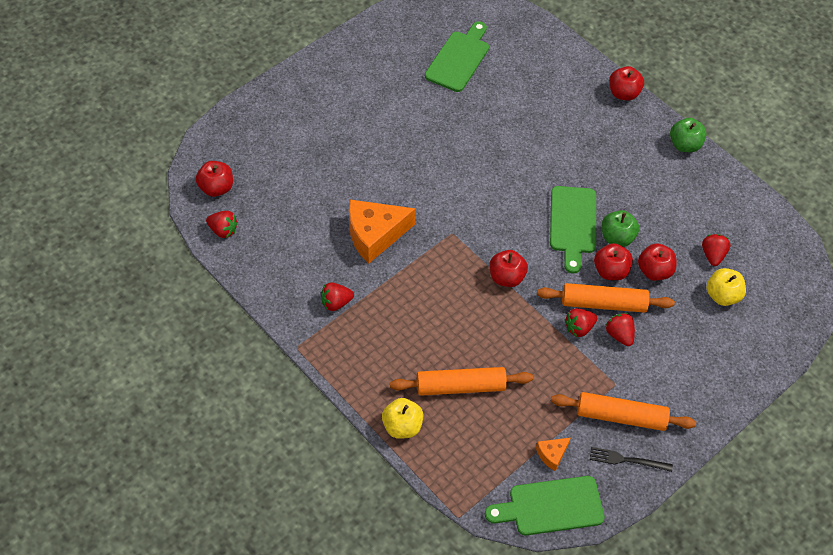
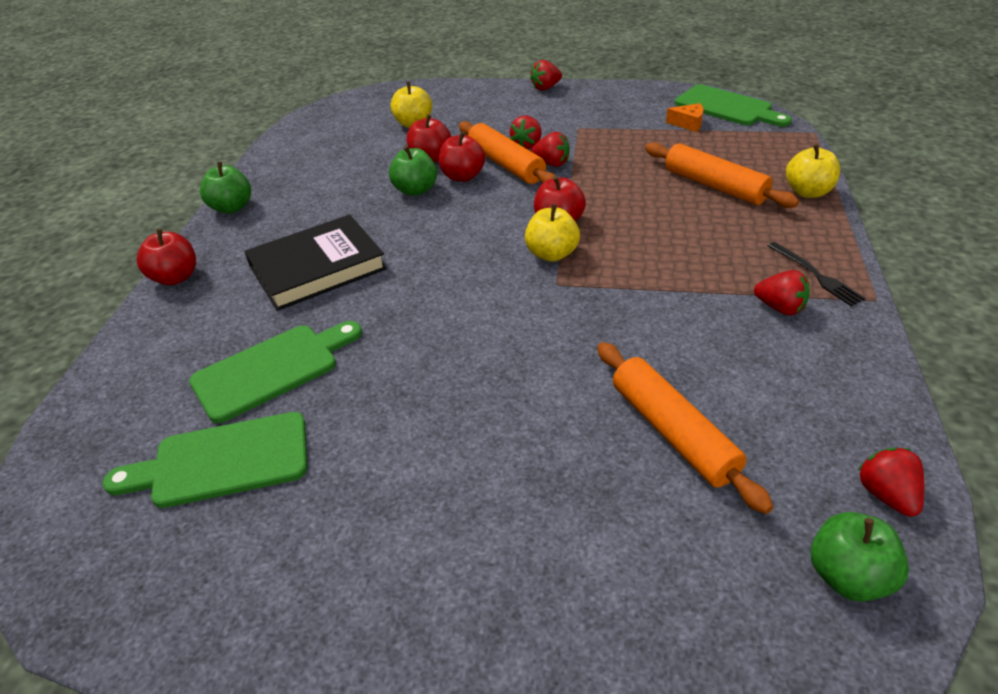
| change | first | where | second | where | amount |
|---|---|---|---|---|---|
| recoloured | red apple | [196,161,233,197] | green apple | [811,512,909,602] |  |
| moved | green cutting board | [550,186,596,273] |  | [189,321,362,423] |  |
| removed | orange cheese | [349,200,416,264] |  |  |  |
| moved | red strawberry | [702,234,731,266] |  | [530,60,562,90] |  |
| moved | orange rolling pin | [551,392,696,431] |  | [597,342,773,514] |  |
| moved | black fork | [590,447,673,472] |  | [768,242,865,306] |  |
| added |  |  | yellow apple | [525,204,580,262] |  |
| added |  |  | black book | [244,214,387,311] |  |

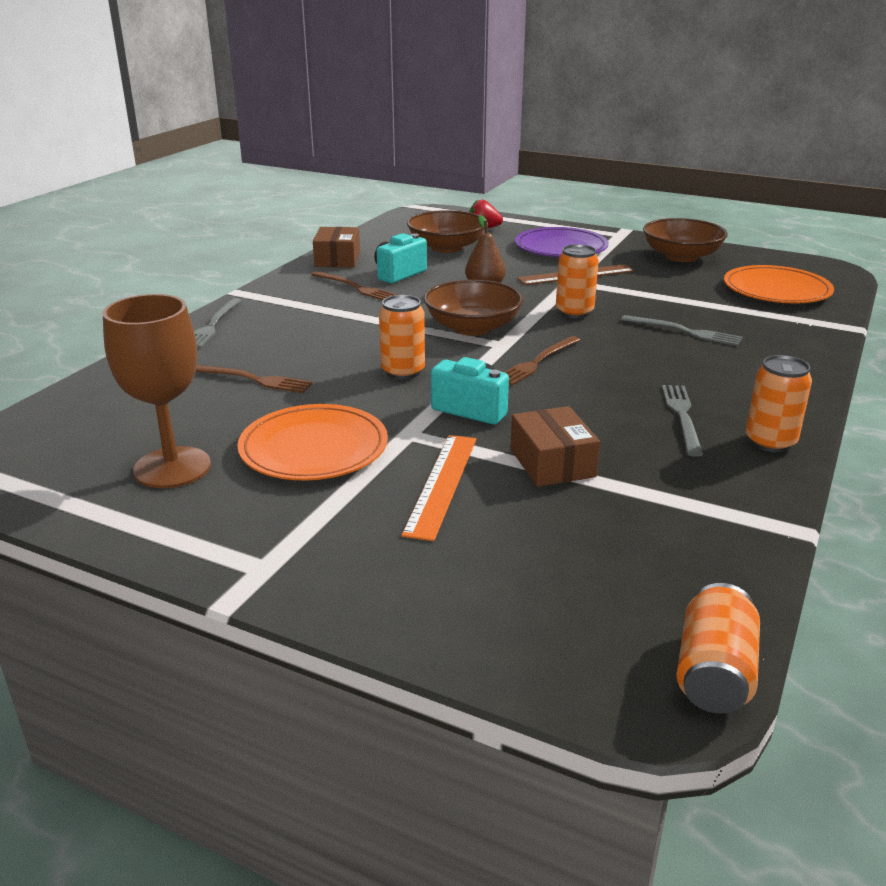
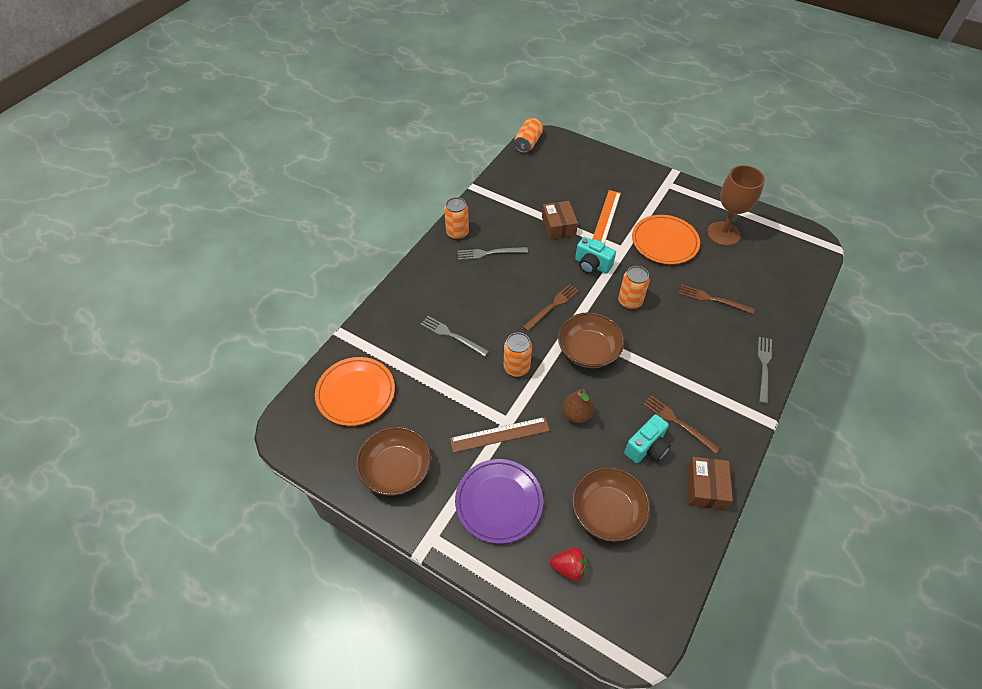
| change | first | where | second | where | amount |
|---|---|---|---|---|---|
| turned | grey fork | [662,385,703,457] |  | [458,247,528,260] | 75 degrees clockwise |

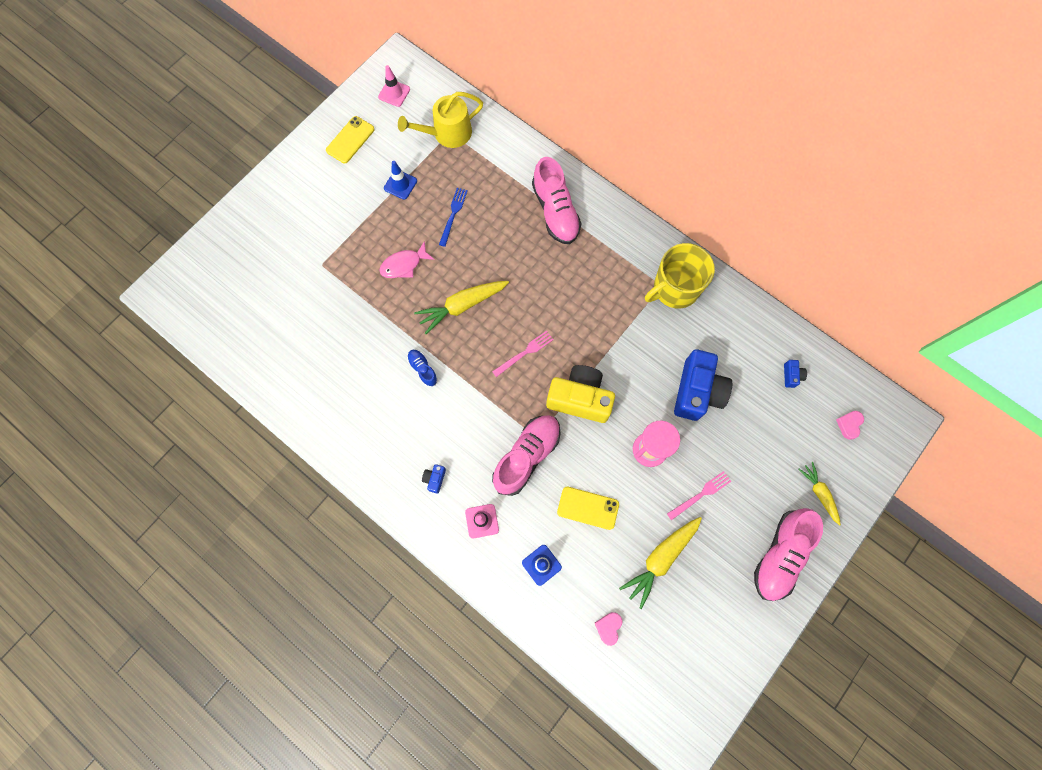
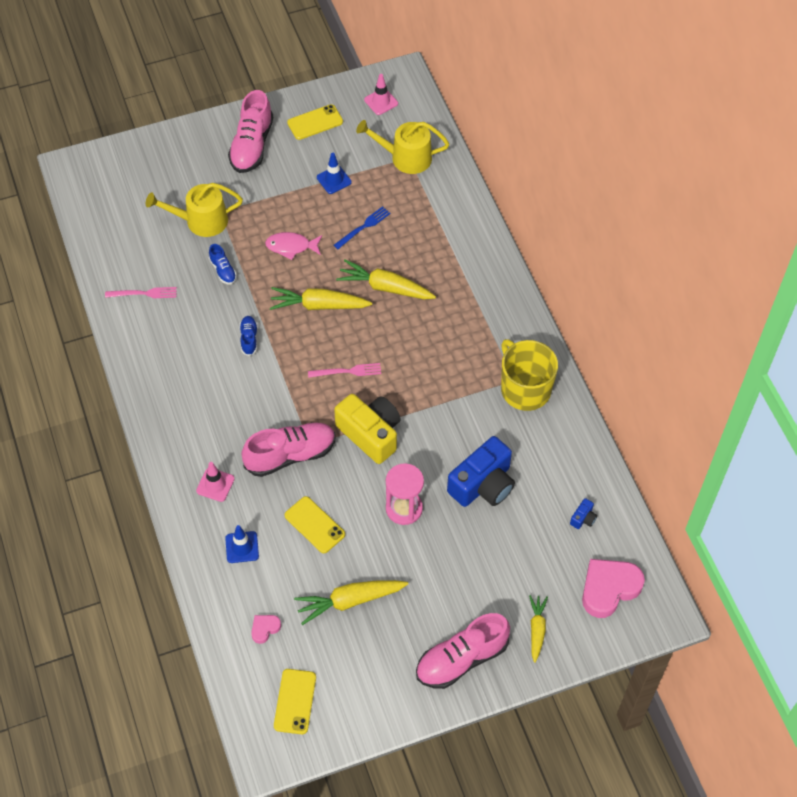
| change | first | where | second | where | amount |
|---|---|---|---|---|---|
| moved | pink shoe | [532,157,582,244] |  | [228,90,273,173] |  |
| turned | yellow mug | [645,243,715,309] |  | [501,339,558,411] | 60 degrees clockwise |
| resized | pink heart | [836,411,864,440] |  | [582,559,645,618] | x2.09 |
| removed | blue camera | [422,464,446,494] |  |  |  |
| moved | pink fork | [667,471,731,520] |  | [105,287,177,298] |  |
| added |  |  | yellow watering can | [146,183,243,237] |  |
| added |  |  | blue shoe | [209,244,237,285] |  |
| added |  |  | yellow carrot | [336,259,436,299] |  |
| added |  |  | yellow phone | [274,669,316,734] |  |

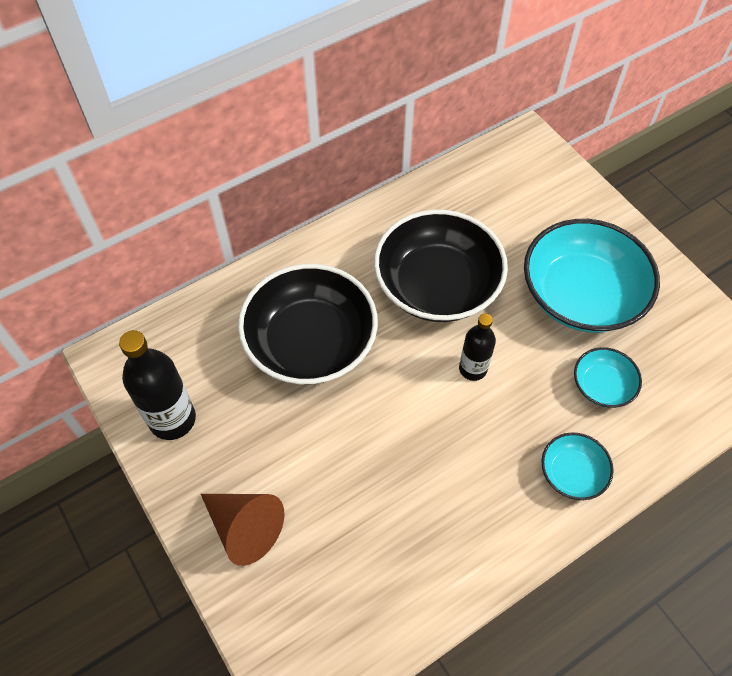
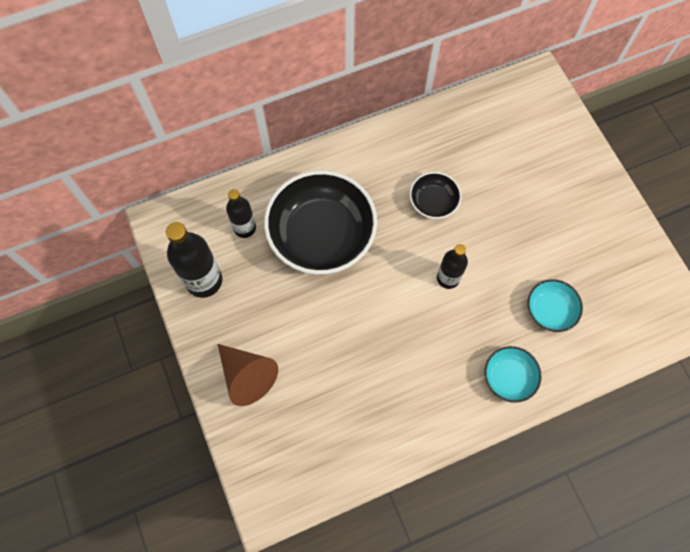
| change | first | where | second | where | amount |
|---|---|---|---|---|---|
| resized | black bowl | [374,210,508,322] |  | [410,172,462,219] | x0.48 |
| removed | turquoise bowl | [524,219,660,333] |  |  |  |
| added |  |  | black bottle | [226,189,256,238] |  |

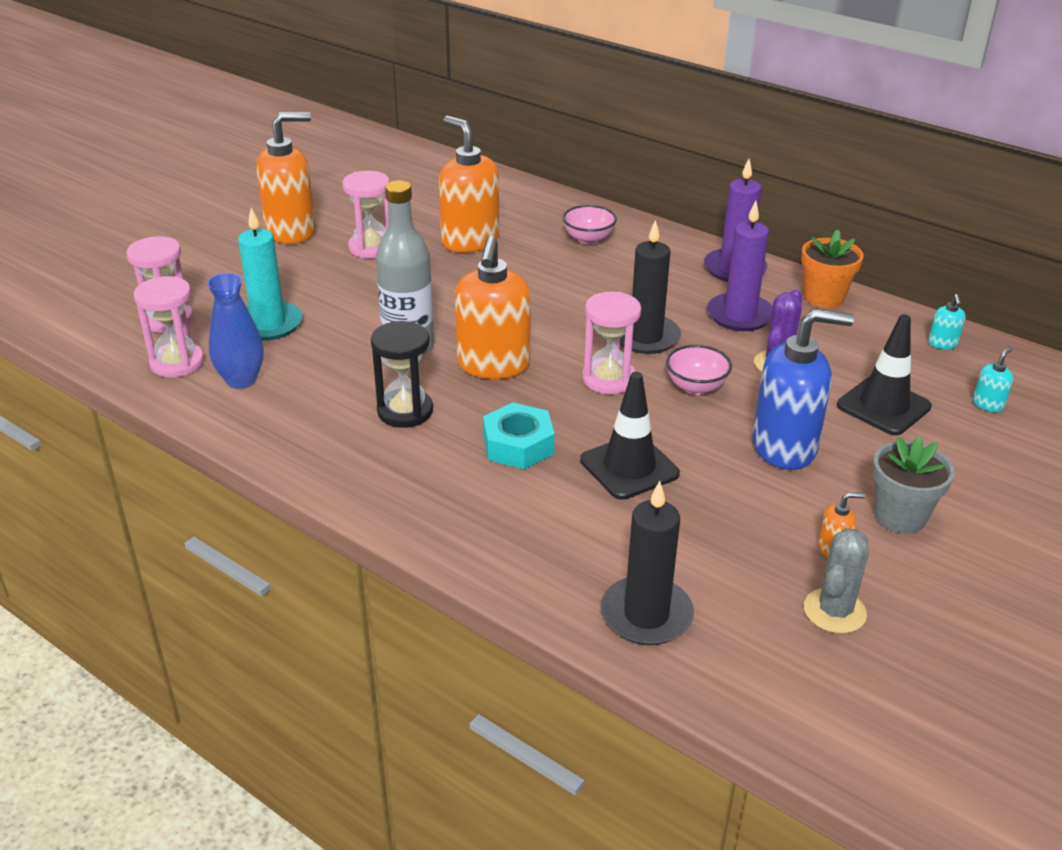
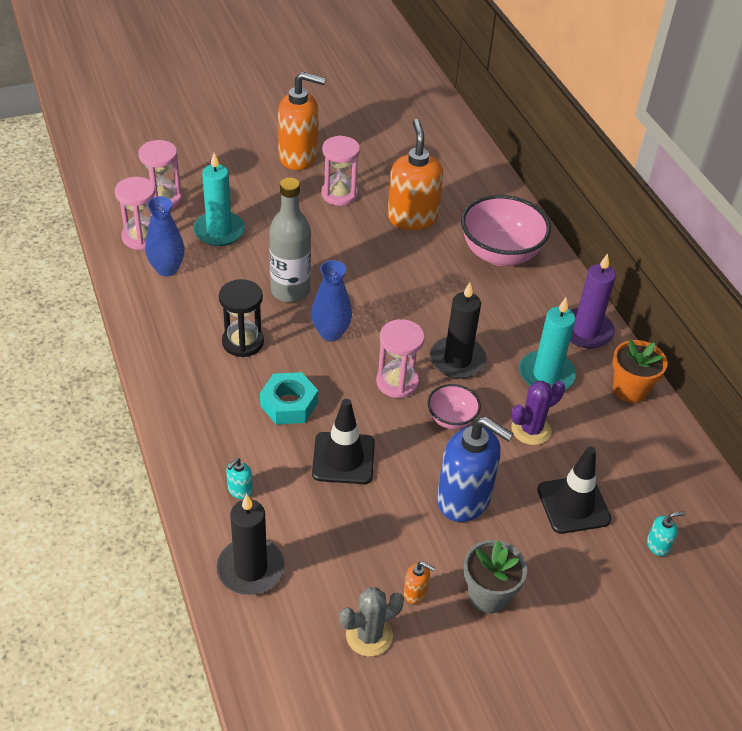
| change | first | where | second | where | amount |
|---|---|---|---|---|---|
| recoloured | purple candle | [707,201,773,331] | turquoise candle | [519,298,576,390] |  |
| resized | pink bowl | [562,205,617,245] |  | [461,195,551,266] | x1.93 |
| replaced | orange soap dispenser | [455,236,531,379] | blue vase | [311,260,352,341] |  |
| moved | turquoise soap dispenser | [928,294,966,349] |  | [226,458,253,499] |  |

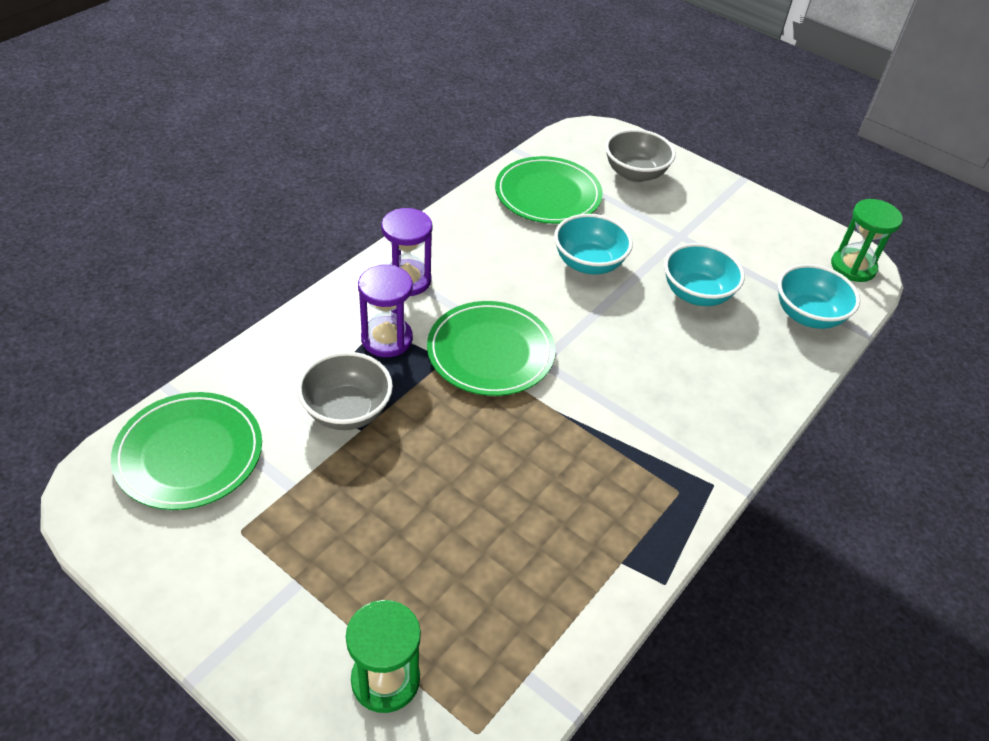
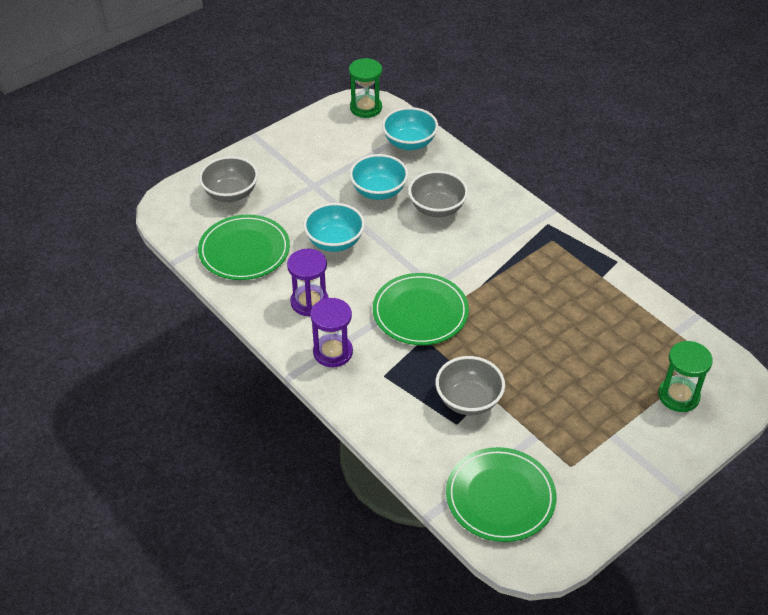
| change | first | where | second | where | amount |
|---|---|---|---|---|---|
| moved | purple hourglass | [358,265,413,357] |  | [287,249,329,316] |  |
| added |  |  | grey bowl | [408,170,468,217] |  |

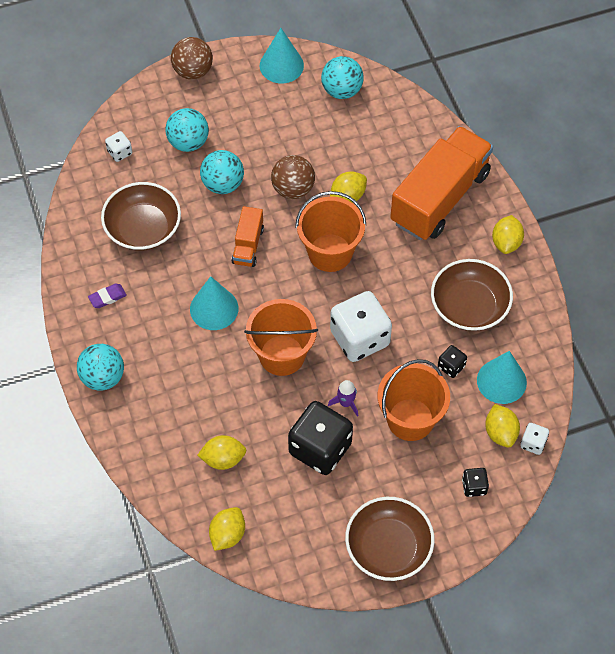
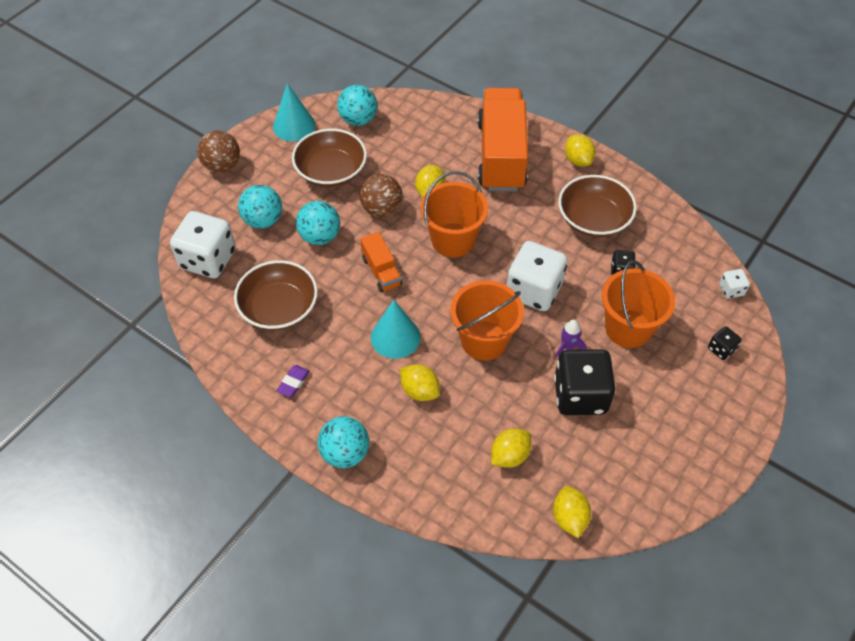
| change | first | where | second | where | amount |
|---|---|---|---|---|---|
| resized | white dice | [105,131,132,162] |  | [170,211,236,278] | x2.21 |
| removed | turquoise cone | [477,351,527,404] |  |  |  |
| moved | yellow lemon | [485,404,520,448] |  | [400,364,440,401] |  |
| moved | brown bowl | [345,497,435,581] |  | [292,129,367,187] |  |

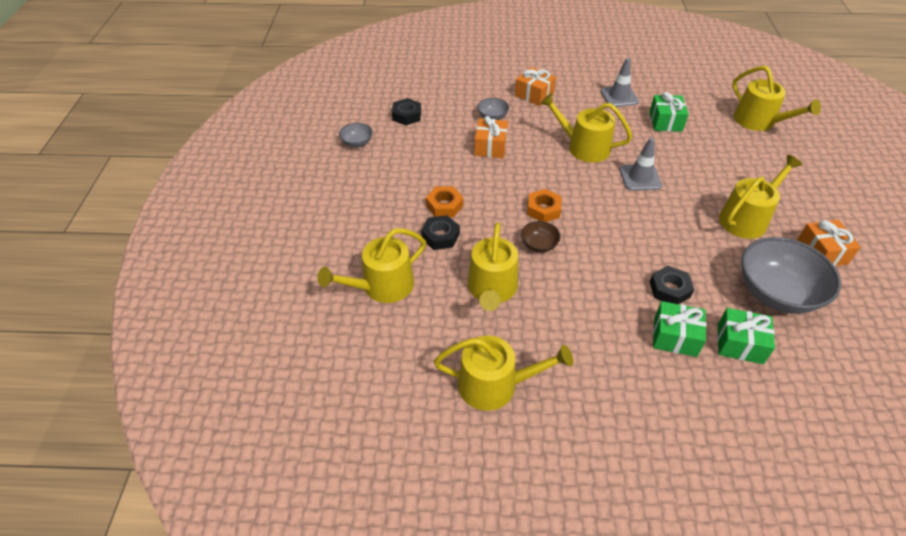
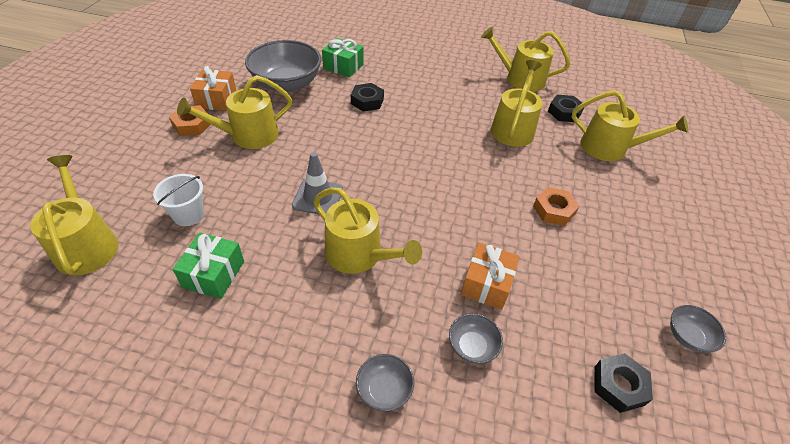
| change | first | where | second | where | amount |
|---|---|---|---|---|---|
| removed | grey traffic cone | [600,58,639,107] |  |  |  |
| replaced | orange gift | [515,67,556,106] | grey bowl | [356,354,414,411] |  |
| moved | orange nut | [527,189,561,222] |  | [169,105,211,136] |  |
| moved | black nut | [421,215,460,250] |  | [548,95,584,122] |  |
| removed | brown bowl | [521,221,561,252] |  |  |  |
| turned | yellow watering can | [318,228,426,303] |  | [571,90,688,161] | 45 degrees clockwise |
| removed | green gift | [653,301,707,357] |  |  |  |
| added |  |  | white bucket | [153,174,204,226] |  |

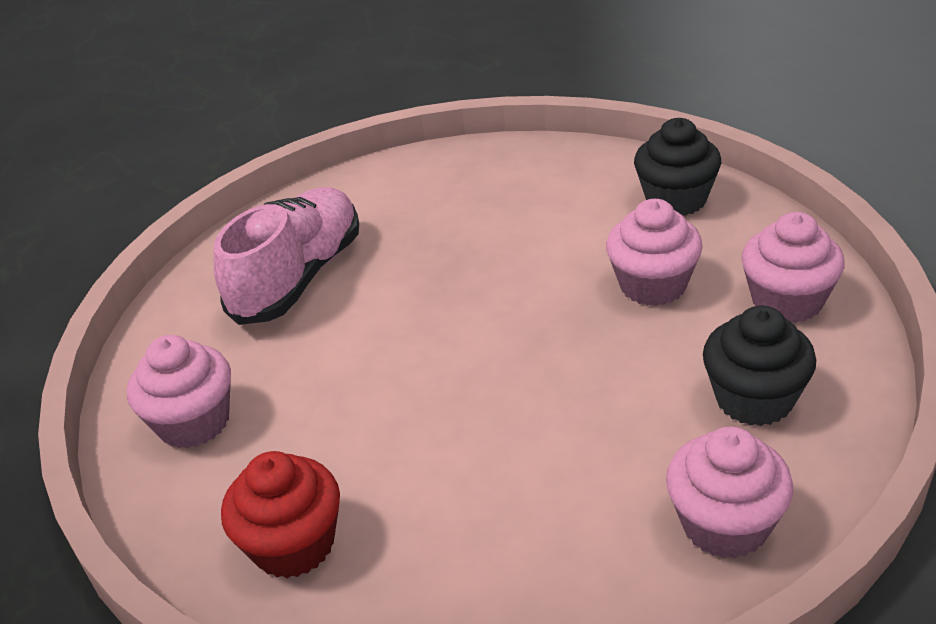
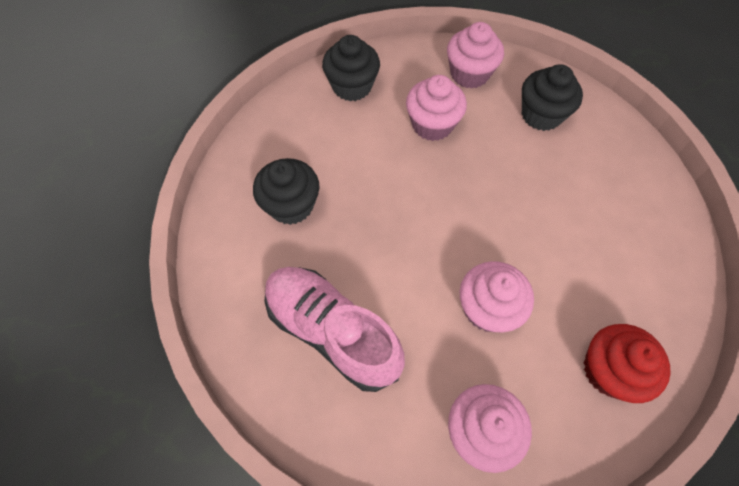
| change | first | where | second | where | amount |
|---|---|---|---|---|---|
| moved | pink cupcake | [666,427,793,559] |  | [460,261,534,332] |  |
| added |  |  | black cupcake | [253,158,320,225] |  |

